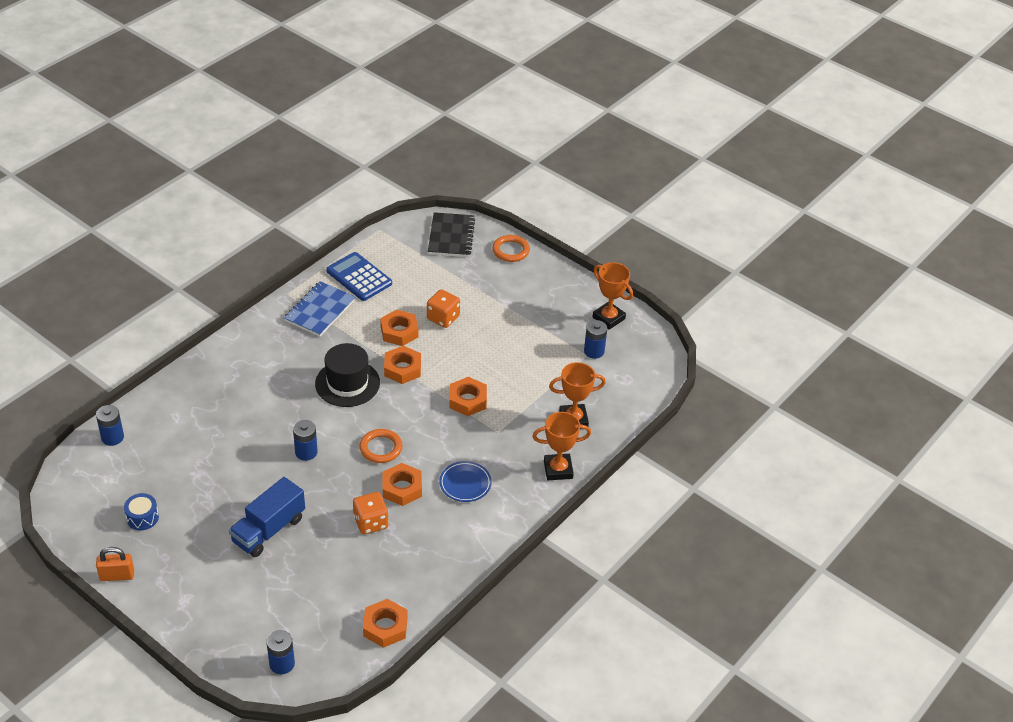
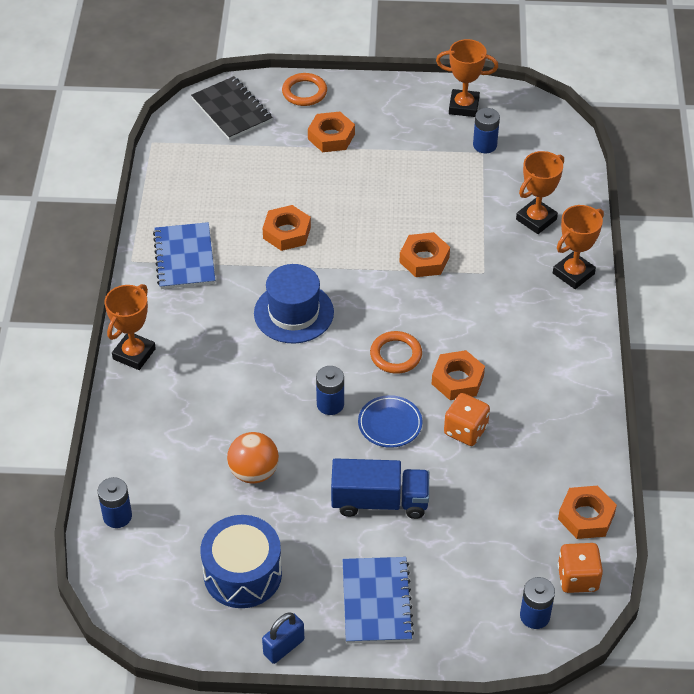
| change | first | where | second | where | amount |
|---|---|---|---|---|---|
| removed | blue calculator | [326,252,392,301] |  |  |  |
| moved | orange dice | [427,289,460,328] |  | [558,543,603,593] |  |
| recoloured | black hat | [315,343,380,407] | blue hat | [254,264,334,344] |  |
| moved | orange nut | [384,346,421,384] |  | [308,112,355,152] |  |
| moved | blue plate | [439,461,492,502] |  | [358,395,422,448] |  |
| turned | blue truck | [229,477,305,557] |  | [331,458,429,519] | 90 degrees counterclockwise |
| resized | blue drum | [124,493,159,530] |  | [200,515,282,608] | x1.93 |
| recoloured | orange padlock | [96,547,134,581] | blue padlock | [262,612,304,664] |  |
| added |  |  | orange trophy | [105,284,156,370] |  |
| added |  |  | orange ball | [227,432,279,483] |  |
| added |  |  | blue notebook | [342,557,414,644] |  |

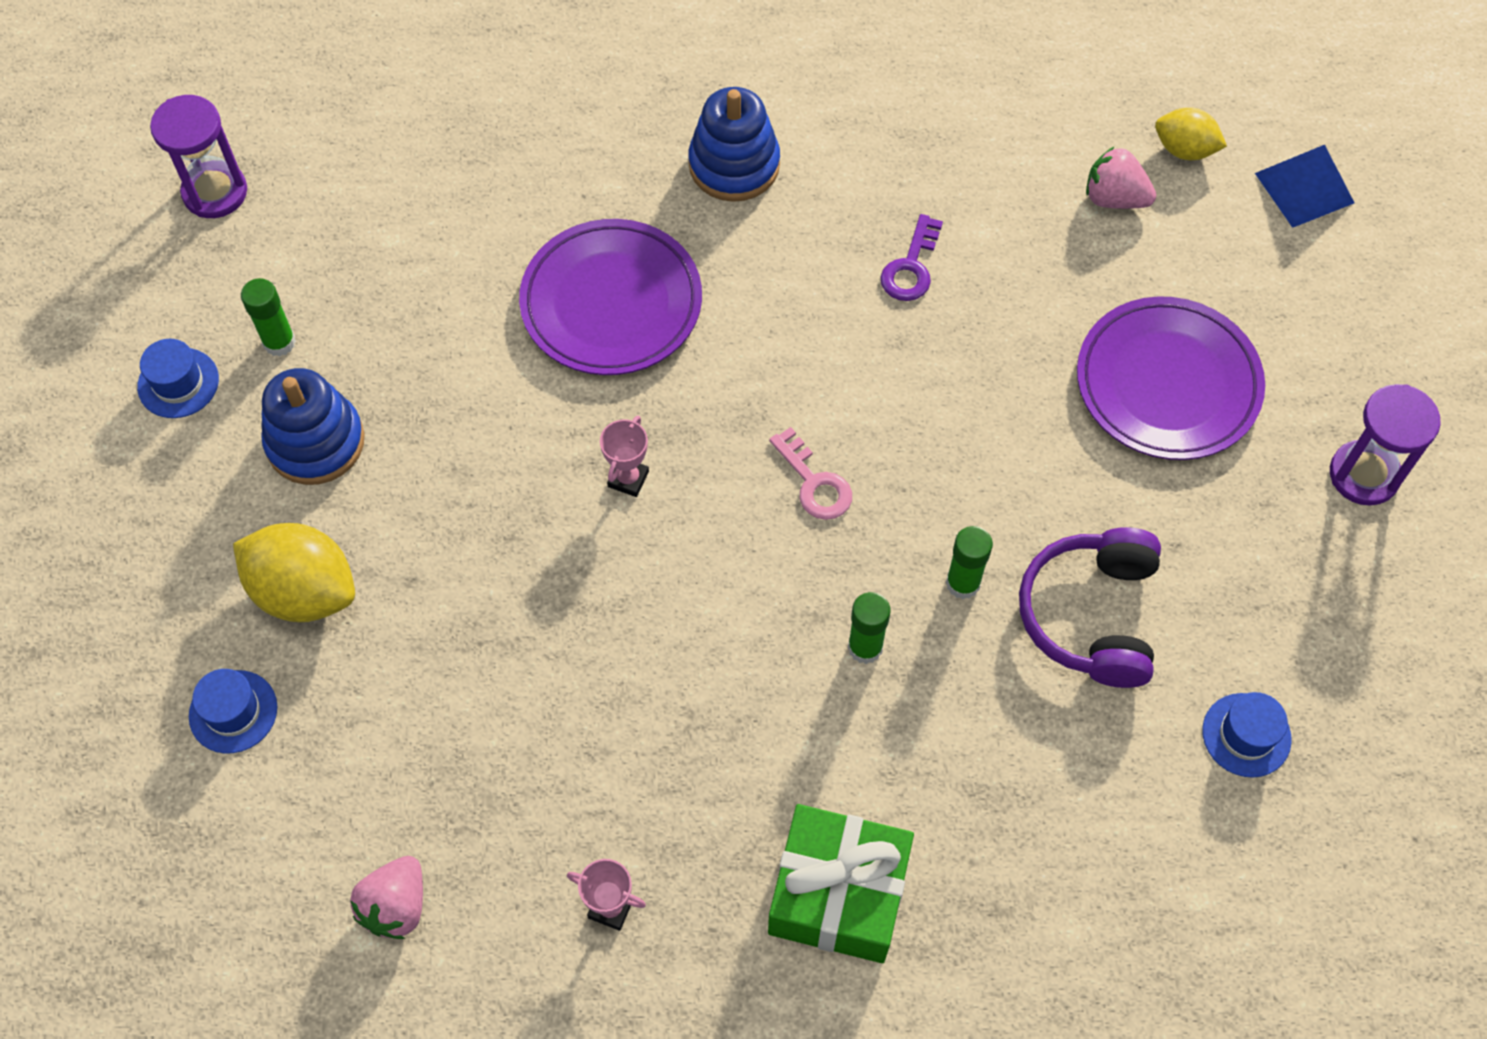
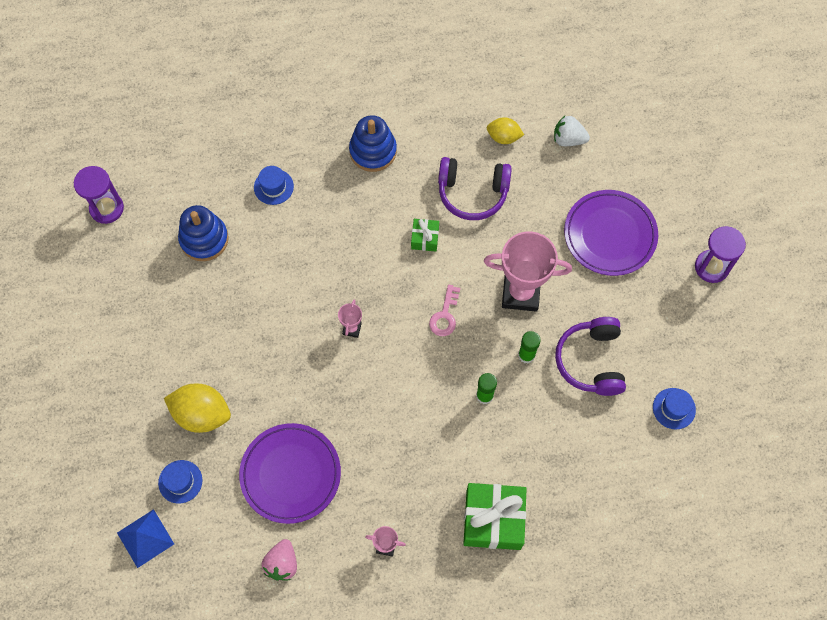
| change | first | where | second | where | amount |
|---|---|---|---|---|---|
| moved | yellow lemon | [1155,107,1227,160] |  | [487,117,524,144] |  |
| moved | blue pyramid | [1255,145,1355,228] |  | [117,509,174,568] |  |
| recoloured | pink strawberry | [1086,146,1156,209] | white strawberry | [554,116,590,146] |  |
| replaced | purple key | [881,214,943,301] | purple headphones | [438,157,512,220] |  |
| moved | purple plate | [519,219,702,375] |  | [239,423,341,524] |  |
| removed | green glue stick | [241,278,296,357] |  |  |  |
| moved | blue hat | [137,339,219,418] |  | [254,166,294,205] |  |
| moved | blue stacking toy | [261,368,365,485] |  | [178,205,229,261] |  |
| turned | pink key | [769,427,852,520] |  | [429,284,460,336] | 60 degrees clockwise |
| added |  |  | green gift | [411,219,439,252] |  |
| added |  |  | pink trophy | [484,232,572,312] |  |

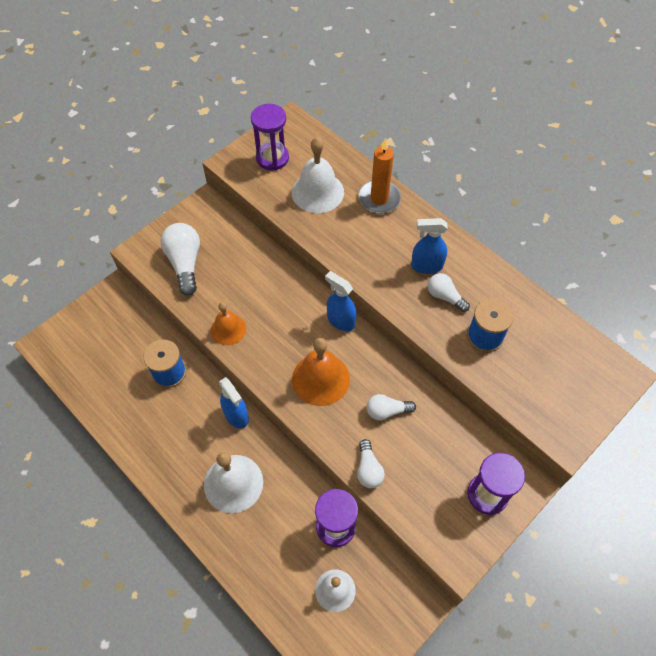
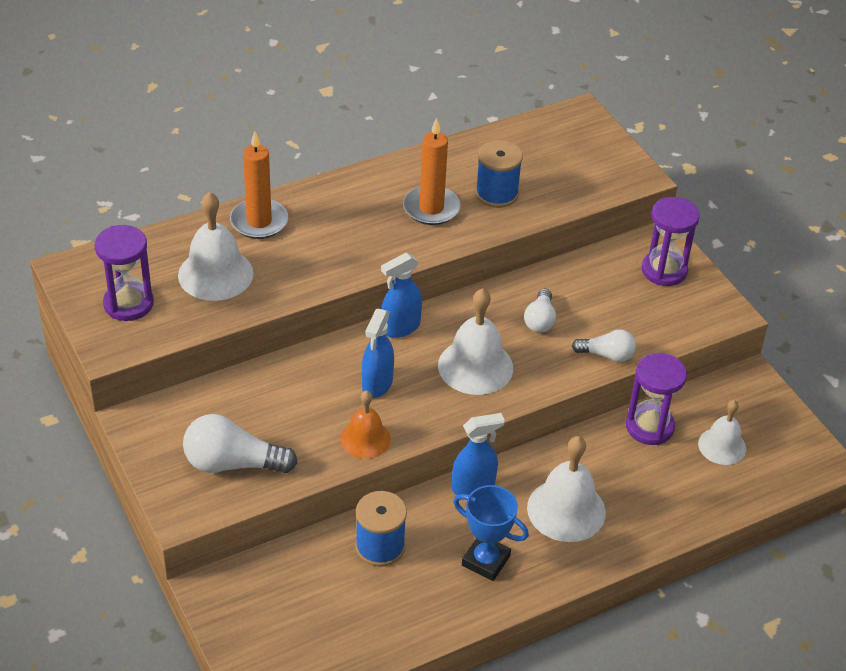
| change | first | where | second | where | amount |
|---|---|---|---|---|---|
| moved | blue spray bottle | [411,218,448,274] |  | [362,308,394,398] |  |
| replaced | white light bulb | [428,273,470,312] | orange candle | [403,118,461,225] |  |
| recoloured | orange bell | [292,338,350,406] | white bell | [438,288,513,395] |  |
| added |  |  | blue trophy | [453,485,529,581] |  |

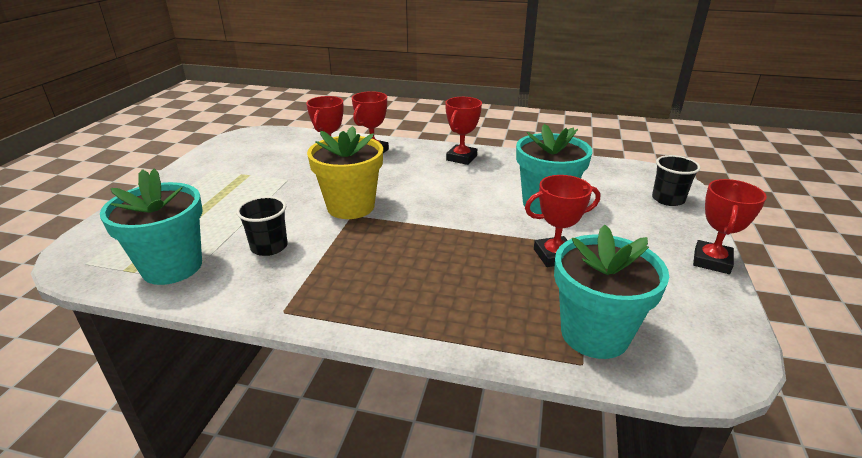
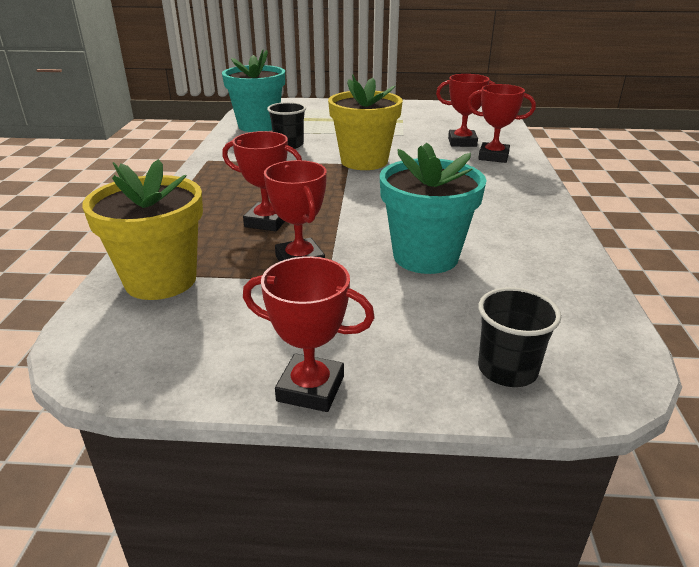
| change | first | where | second | where | amount |
|---|---|---|---|---|---|
| moved | red trophy | [445,97,482,165] |  | [222,131,302,231] |  |
| recoloured | turquoise flower pot | [554,225,669,359] | yellow flower pot | [82,159,203,300] |  |

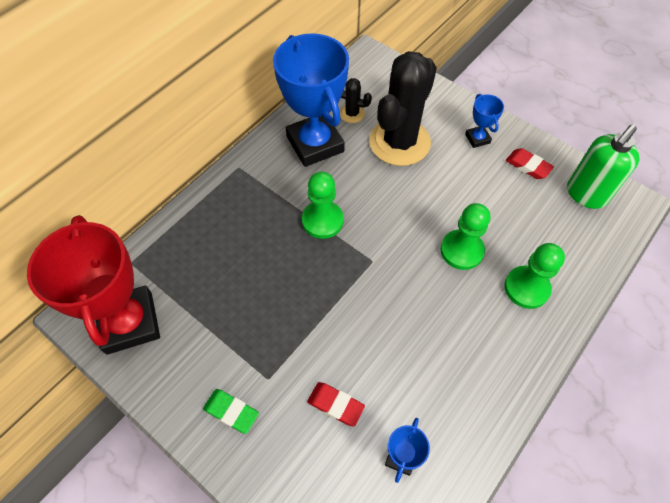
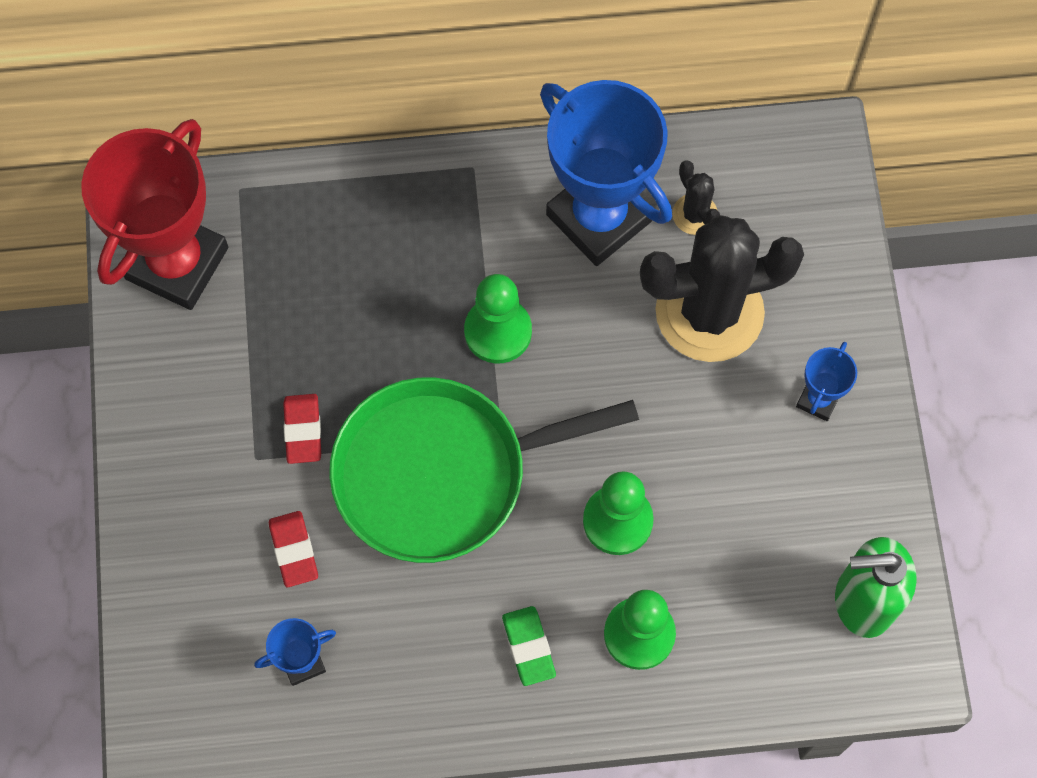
| change | first | where | second | where | amount |
|---|---|---|---|---|---|
| turned | blue trophy | [273,33,349,167] |  | [540,80,672,266] | 60 degrees counterclockwise |
| moved | red eraser | [506,148,554,179] |  | [283,394,321,464] |  |
| moved | green eraser | [203,389,259,434] |  | [502,606,556,686] |  |
| added |  |  | green pan | [329,378,639,563] |  |

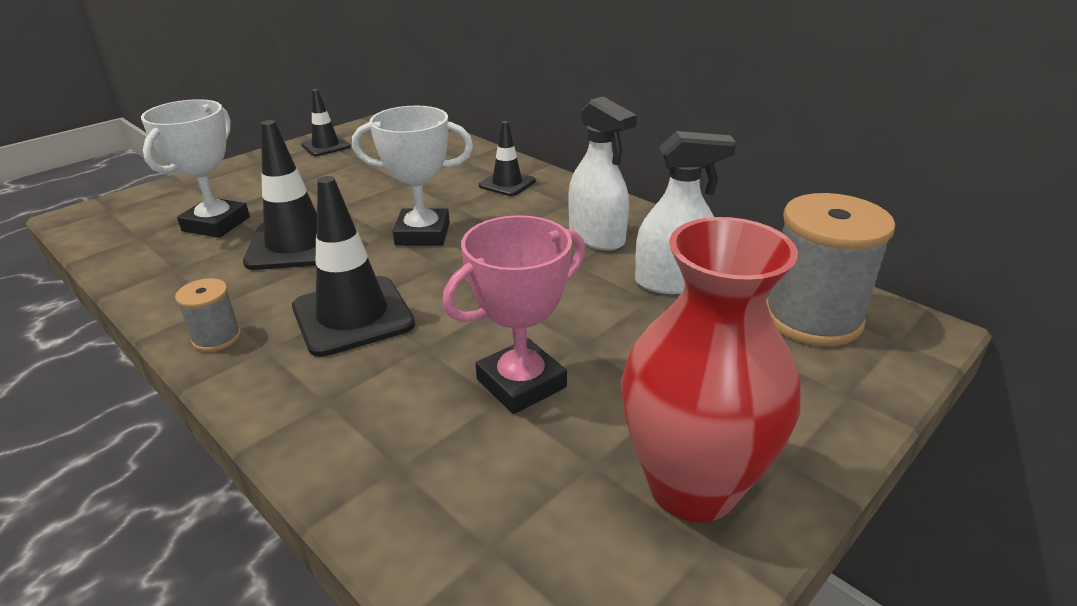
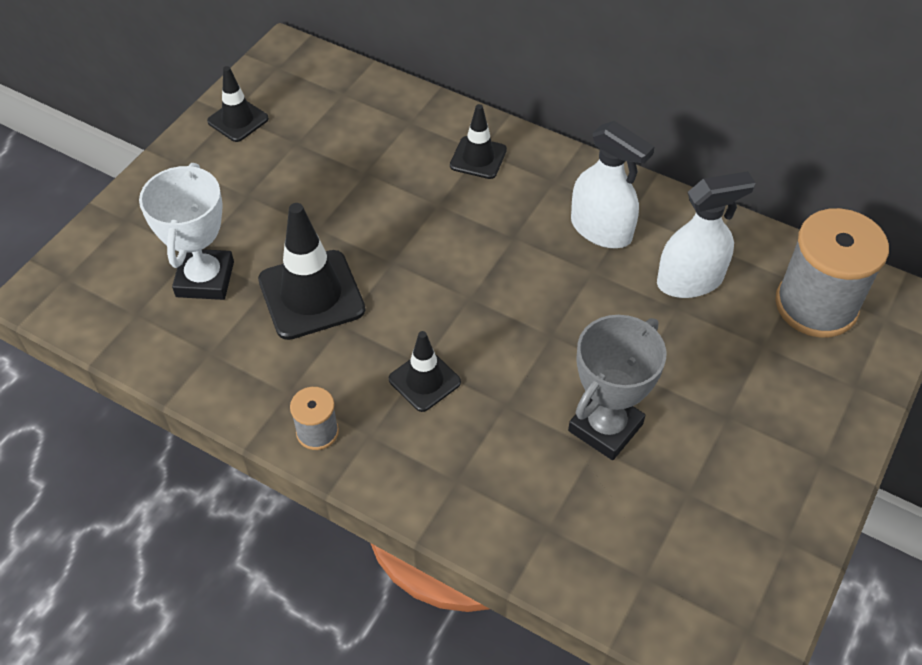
| change | first | where | second | where | amount |
|---|---|---|---|---|---|
| removed | white trophy | [352,106,473,246] |  |  |  |
| resized | black traffic cone | [292,176,415,357] |  | [389,331,461,412] | x0.59 |
| recoloured | pink trophy | [442,215,585,414] | grey trophy | [568,315,666,460] |  |
| removed | red vase | [621,217,801,522] |  |  |  |

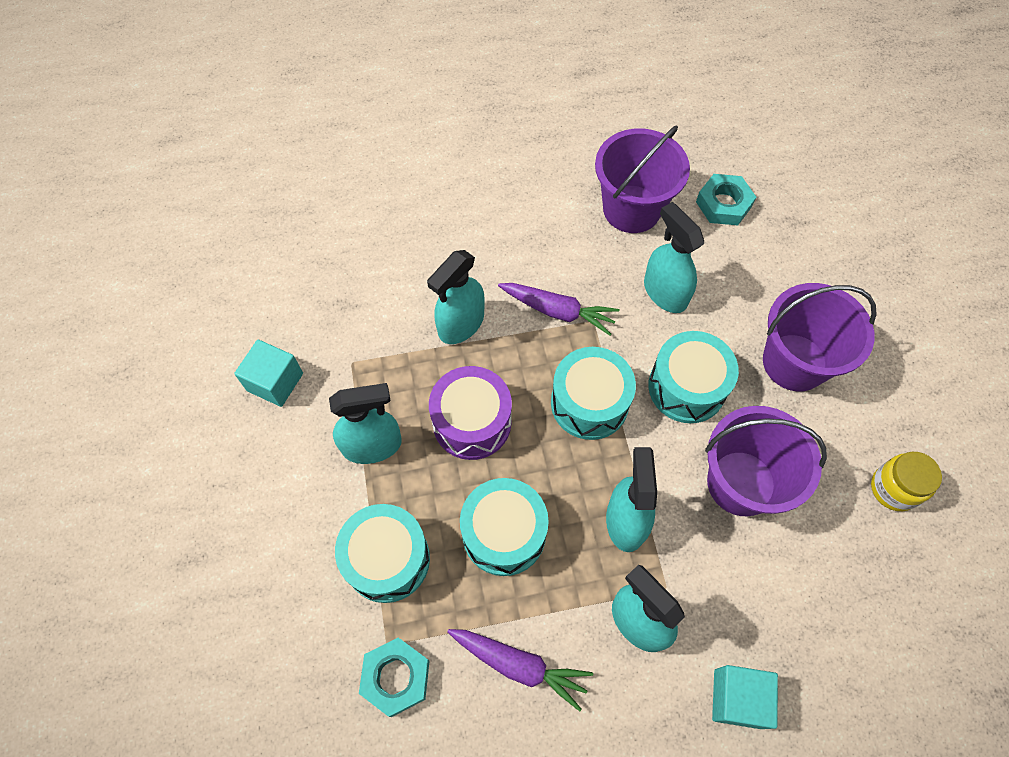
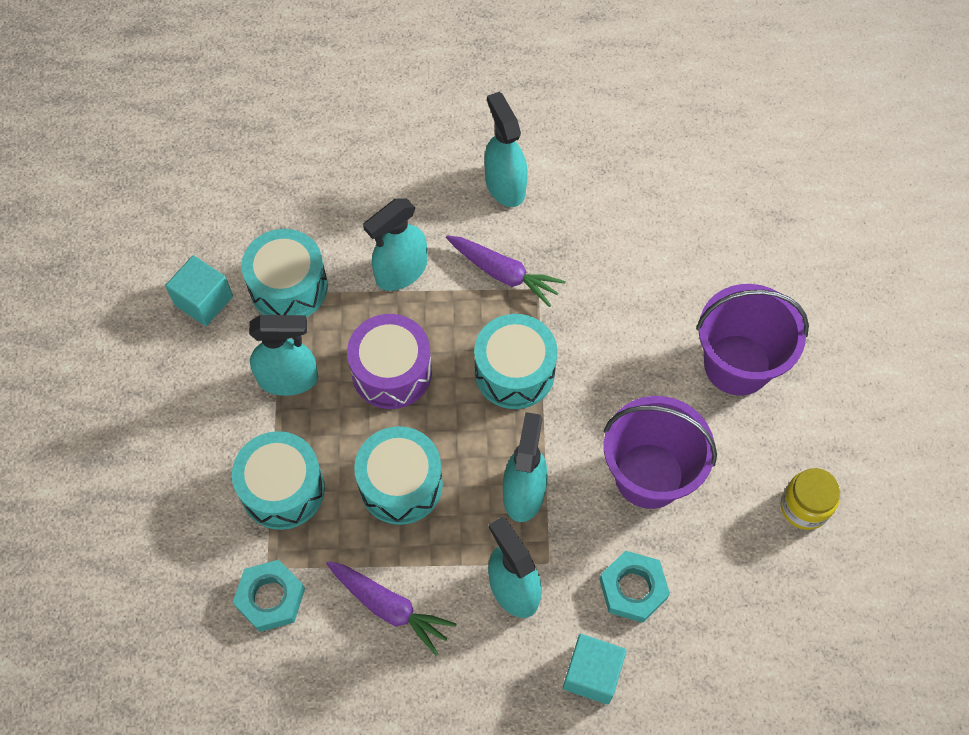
| change | first | where | second | where | amount |
|---|---|---|---|---|---|
| removed | purple bucket | [595,125,690,233] |  |  |  |
| moved | turquoise nut | [696,174,756,226] |  | [599,550,670,623] |  |
| moved | turquoise spray bottle | [644,202,704,313] |  | [485,92,528,207] |  |
| moved | turquoise drum | [648,331,739,423] |  | [241,229,328,317] |  |

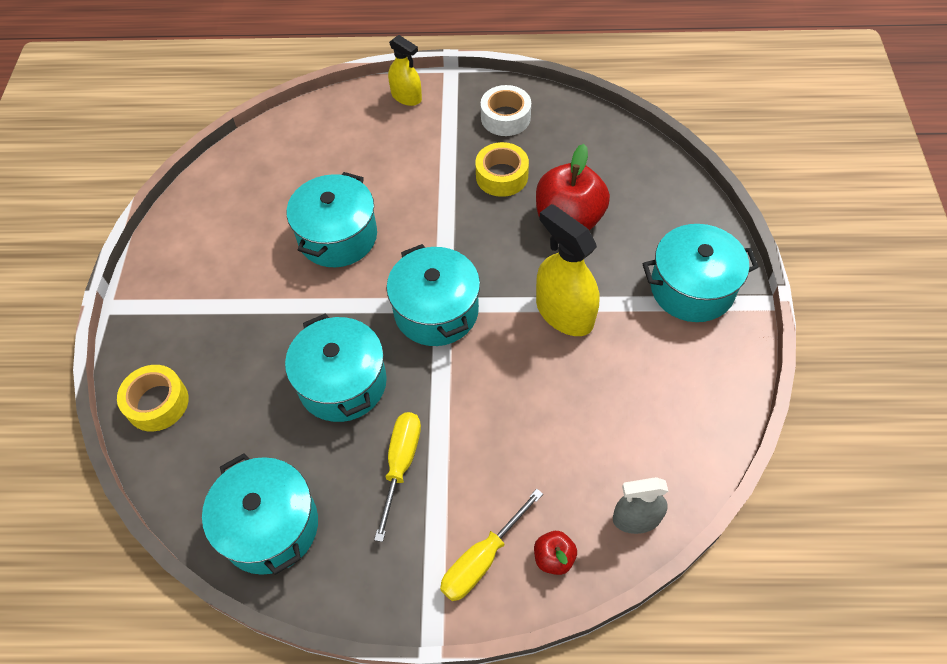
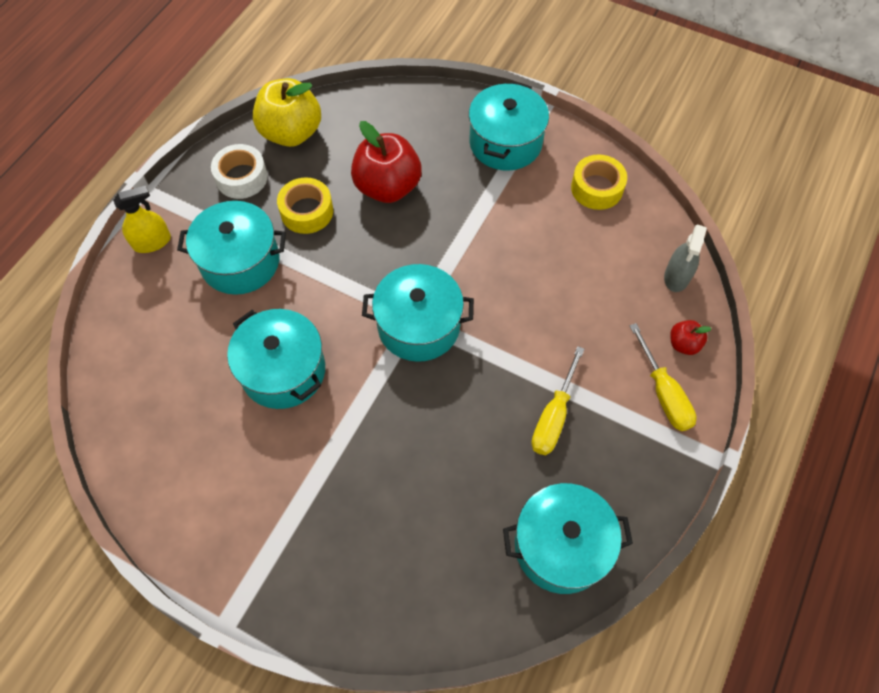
| change | first | where | second | where | amount |
|---|---|---|---|---|---|
| removed | yellow spray bottle | [536,204,599,336] |  |  |  |
| moved | turquoise pot | [285,313,387,422] |  | [177,201,286,295] |  |
| moved | yellow tape | [117,365,189,432] |  | [571,155,627,210] |  |
| turned | yellow screwdriver | [374,412,421,542] |  | [531,346,585,455] | 105 degrees counterclockwise |
| added |  |  | yellow apple | [253,78,321,147] |  |

